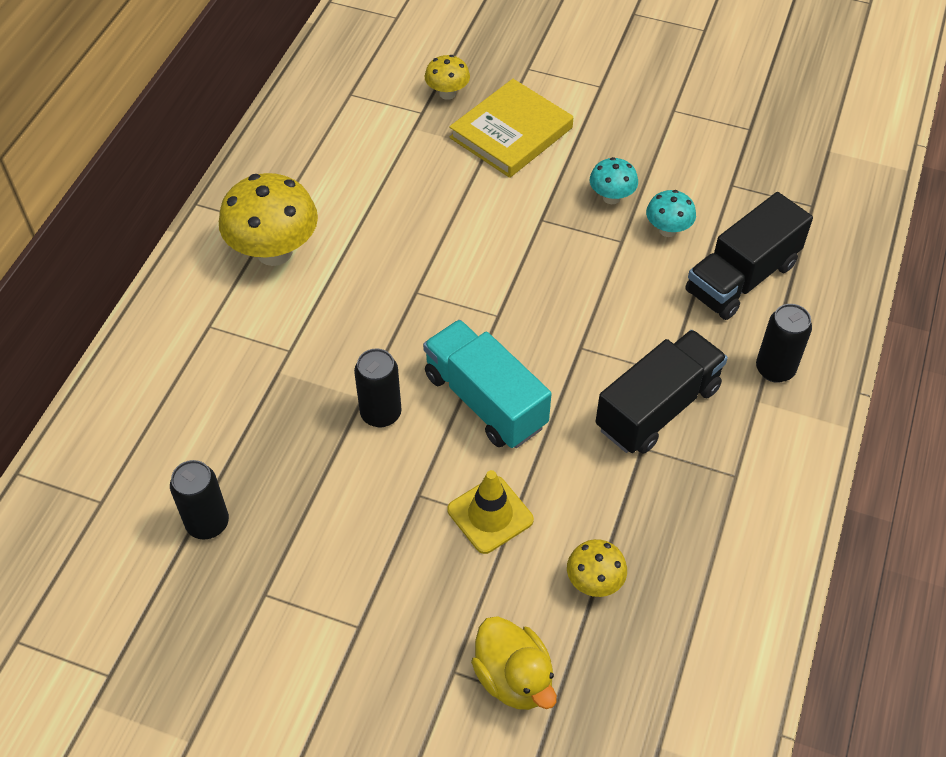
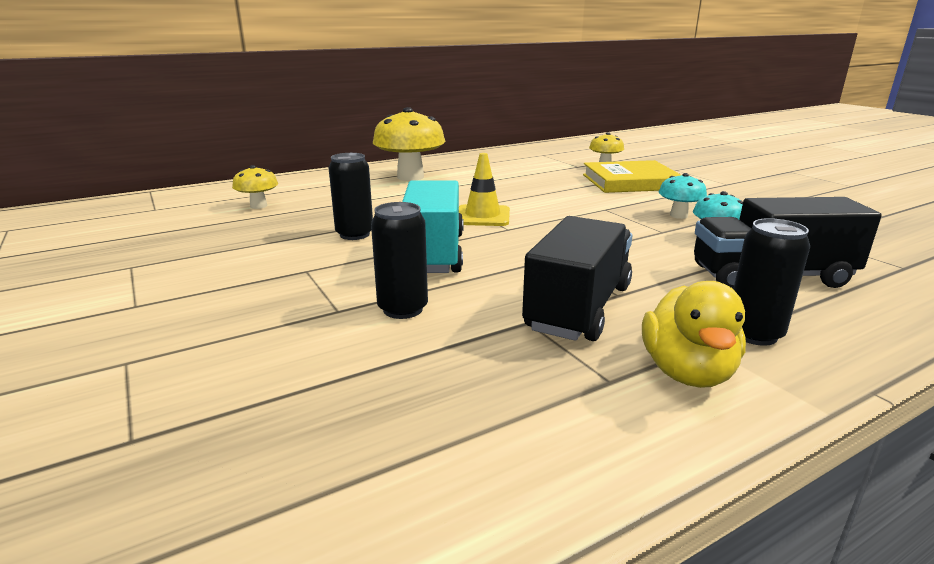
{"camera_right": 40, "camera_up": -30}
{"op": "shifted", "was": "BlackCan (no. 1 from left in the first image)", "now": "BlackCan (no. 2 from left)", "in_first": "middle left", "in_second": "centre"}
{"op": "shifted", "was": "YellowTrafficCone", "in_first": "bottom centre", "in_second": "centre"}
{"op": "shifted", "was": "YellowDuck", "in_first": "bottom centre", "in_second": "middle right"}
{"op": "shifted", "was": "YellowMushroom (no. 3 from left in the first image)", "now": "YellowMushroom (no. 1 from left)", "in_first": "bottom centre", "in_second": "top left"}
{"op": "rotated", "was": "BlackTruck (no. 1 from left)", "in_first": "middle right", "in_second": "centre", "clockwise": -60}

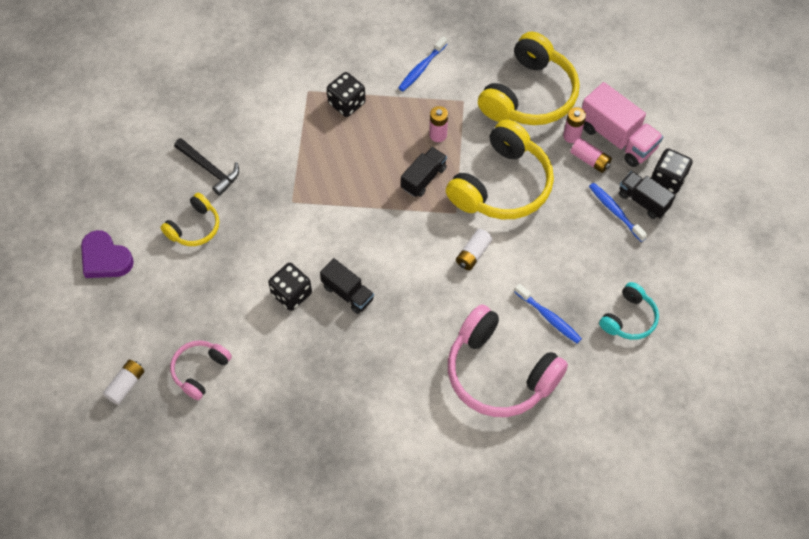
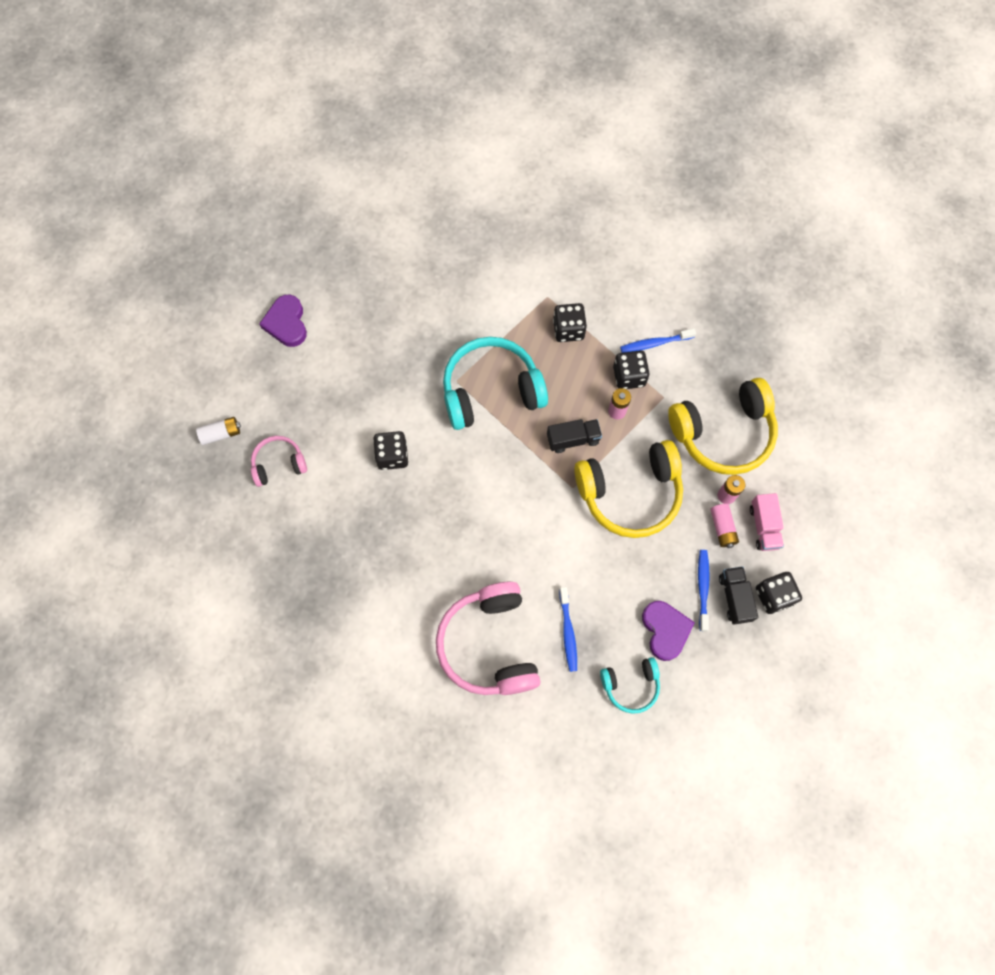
{"camera_right": 40, "camera_up": 10}
{"op": "gone", "was": "YellowHeadphones (no. 1 from left)", "in_first": "middle left"}
{"op": "gone", "was": "BlackHammer", "in_first": "top left"}
{"op": "gone", "was": "BlackTruck (no. 1 from left)", "in_first": "centre"}
{"op": "gone", "was": "WhiteBattery (no. 2 from left)", "in_first": "centre"}
{"op": "new", "now": "TurquoiseHeadphones (no. 1 from left)", "in_second": "centre"}
{"op": "new", "now": "BlackDice (no. 3 from left)", "in_second": "centre"}
{"op": "new", "now": "PurpleHeart (no. 2 from left)", "in_second": "middle right"}
{"op": "scaled", "was": "PinkTruck", "in_first": "top right", "in_second": "middle right", "ratio": 0.63}

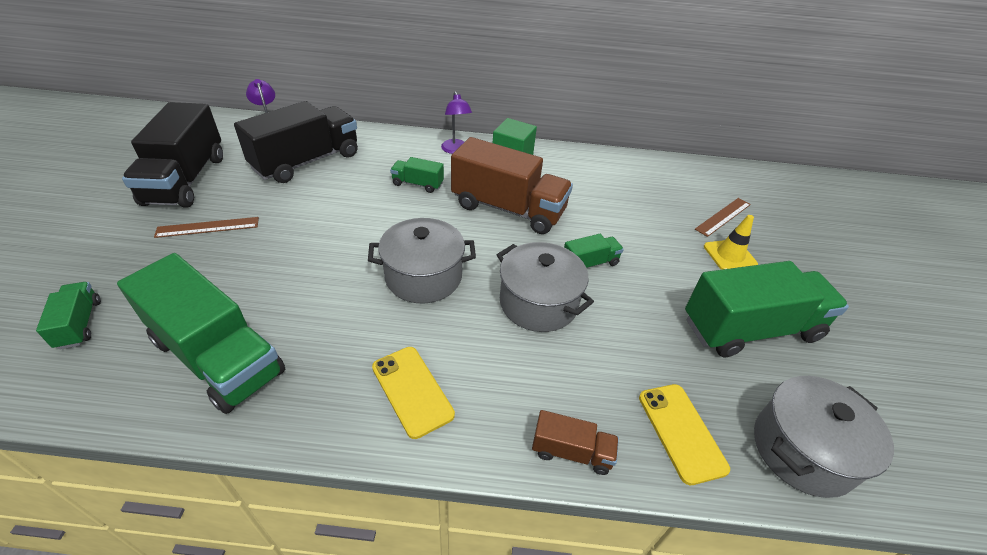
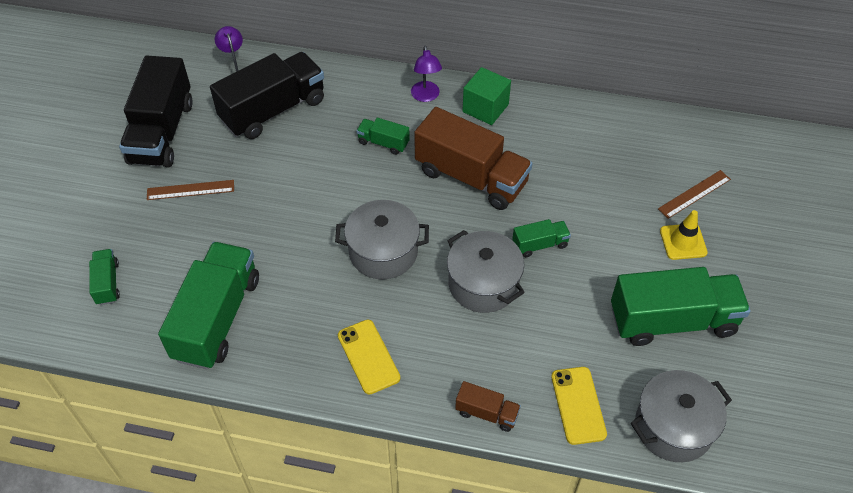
{"camera_right": 10, "camera_up": 10}
{"op": "rotated", "was": "GreenTruck (no. 2 from left)", "in_first": "middle left", "in_second": "middle left", "clockwise": -120}

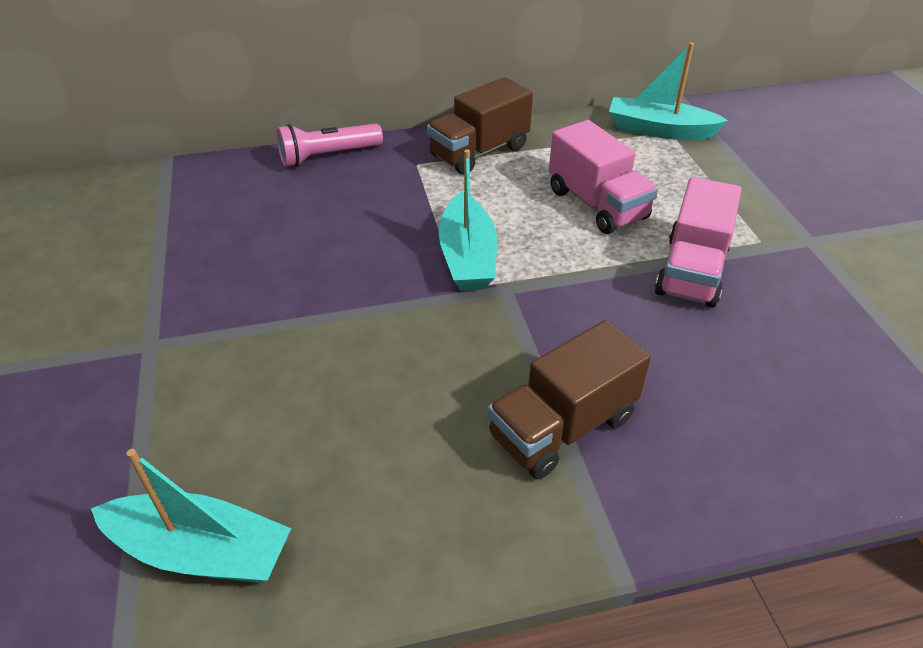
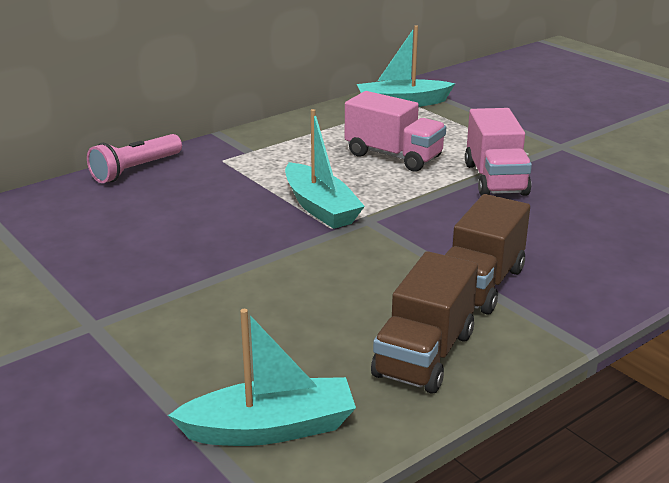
{"camera_right": -25, "camera_up": -15}
{"op": "shifted", "was": "BrownTruck (no. 1 from left)", "in_first": "top centre", "in_second": "bottom centre"}

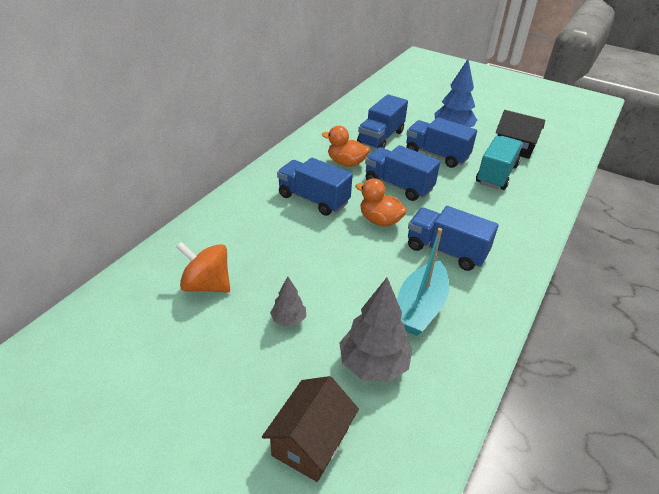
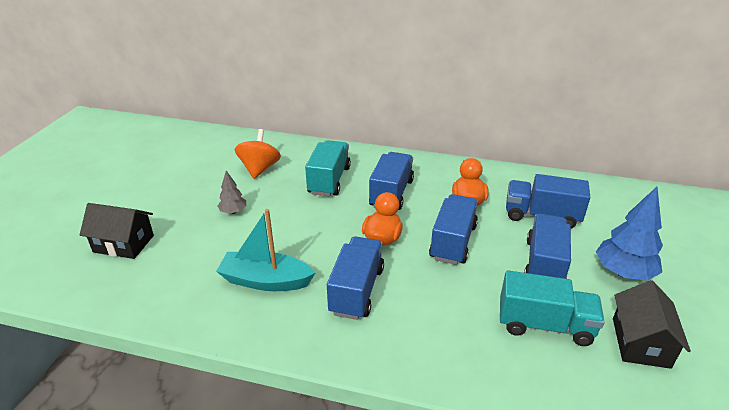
{"camera_right": 75, "camera_up": -5}
{"op": "gone", "was": "GreyTree (no. 2 from left)", "in_first": "bottom centre"}
{"op": "new", "now": "TurquoiseTruck (no. 1 from left)", "in_second": "centre"}
{"op": "repainted", "was": "BrownHouse", "now": "BlackHouse (no. 1 from left)", "in_first": "bottom centre", "in_second": "middle left"}

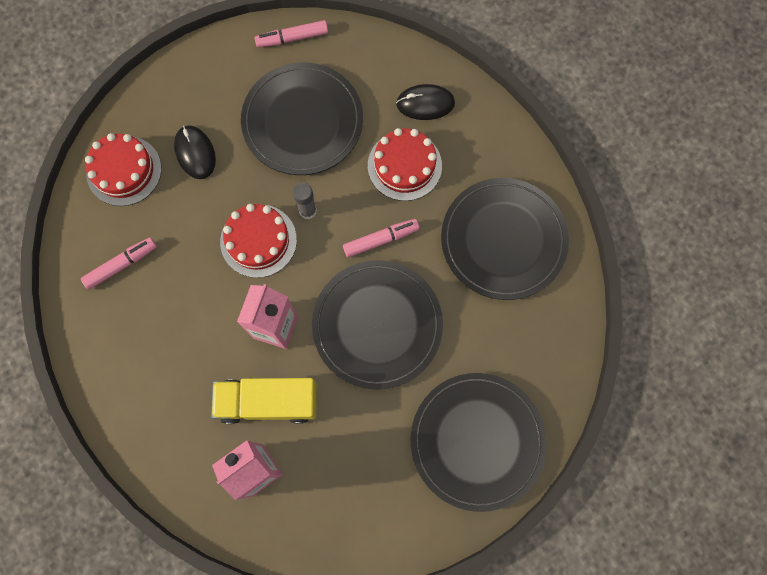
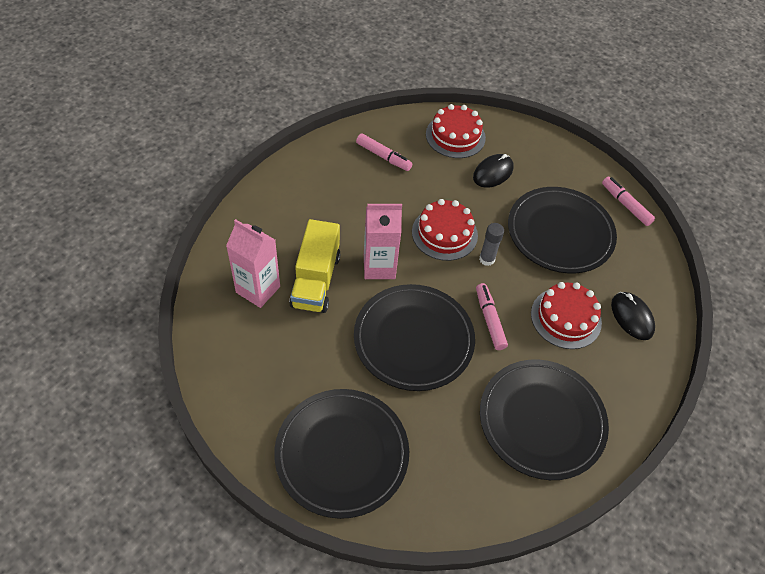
{"camera_right": 65, "camera_up": -20}
{"op": "rotated", "was": "YellowTruck", "in_first": "bottom centre", "in_second": "centre", "clockwise": -150}
{"op": "rotated", "was": "PinkMarker (no. 3 from left in the first image)", "in_first": "centre", "in_second": "centre", "clockwise": -150}

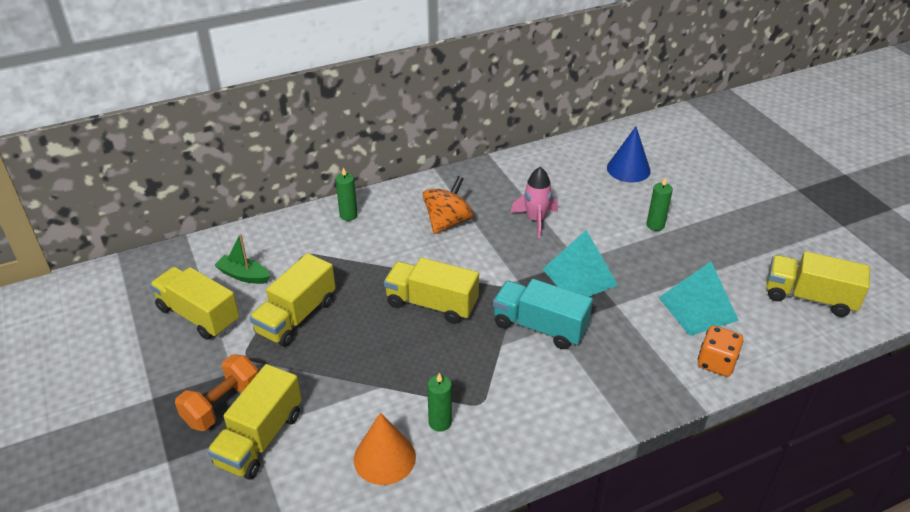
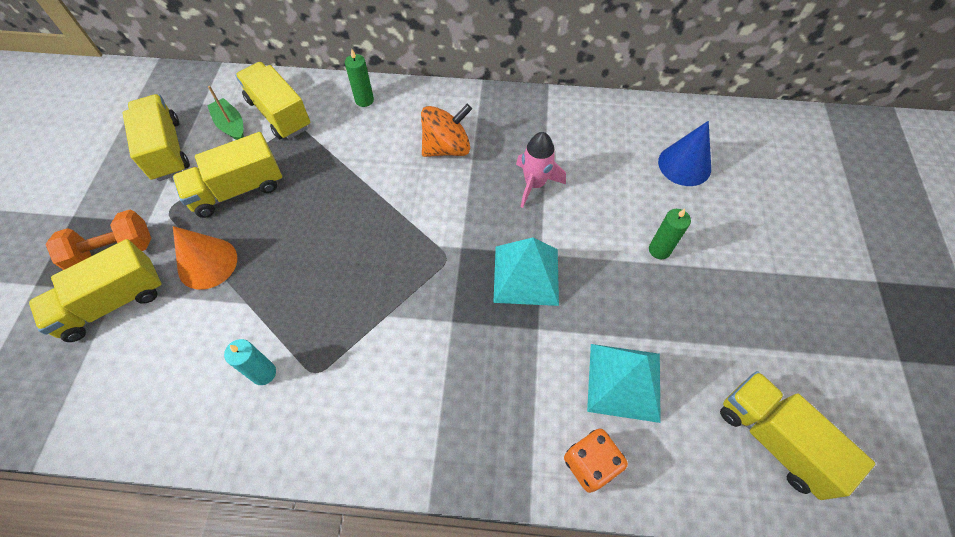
{"camera_right": 30, "camera_up": 20}
{"op": "gone", "was": "TurquoiseTruck", "in_first": "centre"}
{"op": "shifted", "was": "OrangeCone", "in_first": "bottom centre", "in_second": "middle left"}
{"op": "shifted", "was": "YellowTruck (no. 4 from left)", "in_first": "centre", "in_second": "top left"}
{"op": "repainted", "was": "GreenCandle (no. 2 from left)", "now": "TurquoiseCandle", "in_first": "bottom centre", "in_second": "bottom left"}

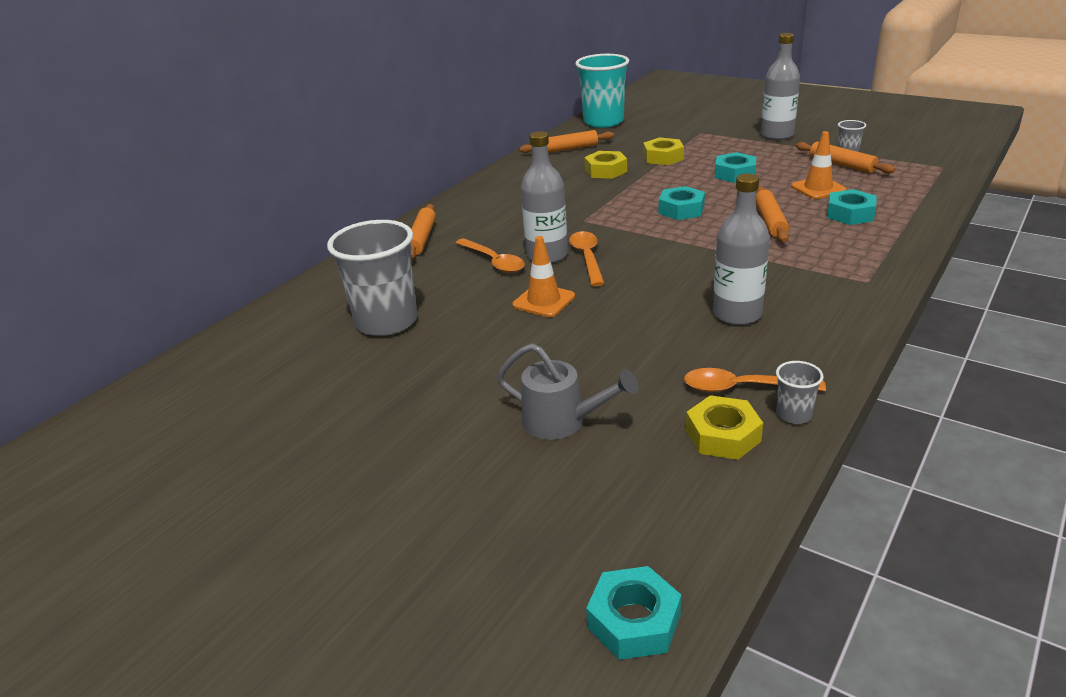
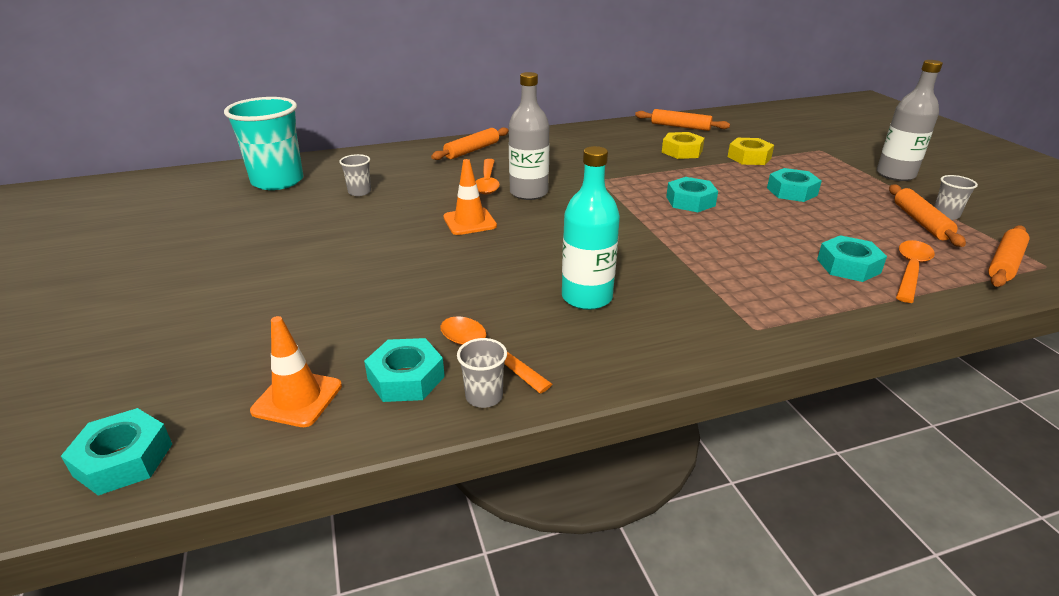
{"camera_right": 35, "camera_up": 0}
{"op": "gone", "was": "GreyWateringCan", "in_first": "centre"}
{"op": "shifted", "was": "OrangeSpoon (no. 2 from left in the first image)", "now": "OrangeSpoon (no. 3 from left)", "in_first": "centre", "in_second": "middle right"}
{"op": "shifted", "was": "TurquoiseCup", "in_first": "top centre", "in_second": "top left"}
{"op": "shifted", "was": "OrangeRollingPin (no. 3 from left in the first image)", "now": "OrangeRollingPin (no. 4 from left)", "in_first": "top right", "in_second": "middle right"}
{"op": "shifted", "was": "OrangeTrafficCone (no. 2 from left in the first image)", "now": "OrangeTrafficCone (no. 1 from left)", "in_first": "top right", "in_second": "middle left"}
{"op": "repainted", "was": "YellowNut (no. 3 from left)", "now": "TurquoiseNut (no. 2 from left)", "in_first": "middle right", "in_second": "centre"}
{"op": "repainted", "was": "GreyBottle (no. 2 from left)", "now": "TurquoiseBottle", "in_first": "middle right", "in_second": "centre"}
{"op": "scaled", "was": "GreyCup (no. 1 from left)", "in_first": "centre", "in_second": "top centre", "ratio": 0.44}

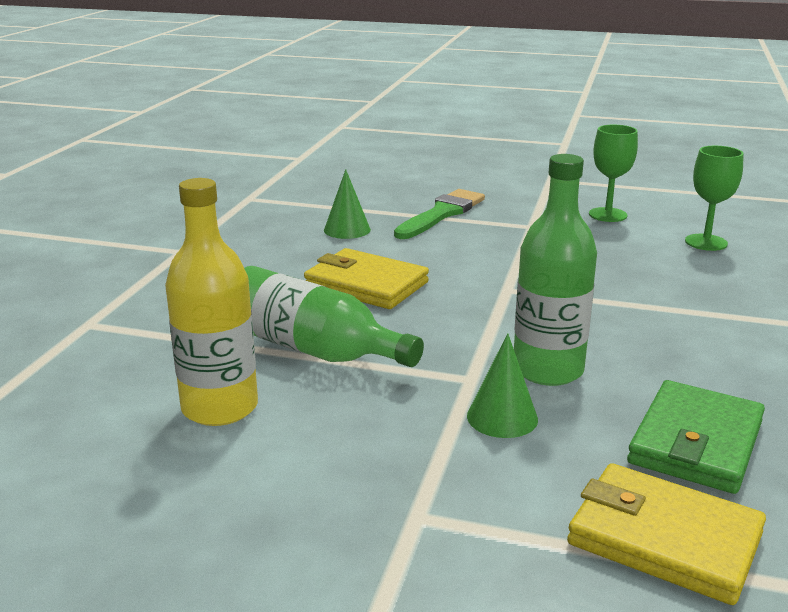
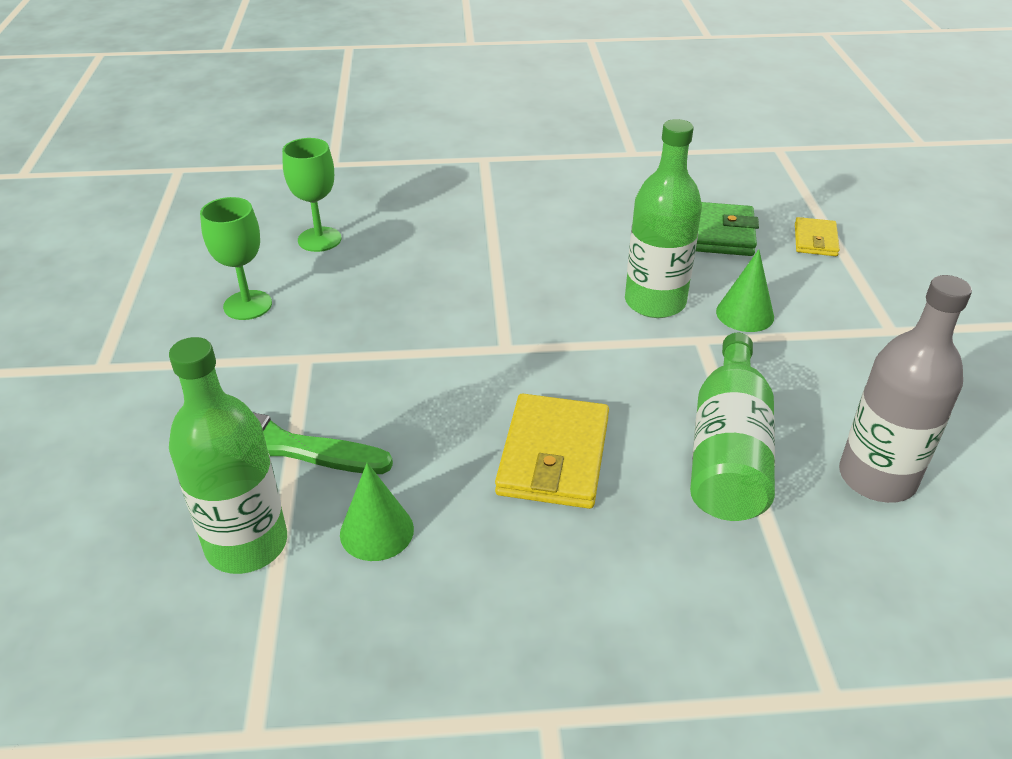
{"camera_right": -110, "camera_up": 15}
{"op": "new", "now": "GreenBottle (no. 1 from left)", "in_second": "middle left"}
{"op": "repainted", "was": "YellowBottle", "now": "GreyBottle", "in_first": "middle left", "in_second": "middle right"}
{"op": "scaled", "was": "YellowWallet (no. 2 from left)", "in_first": "bottom right", "in_second": "top right", "ratio": 0.55}

